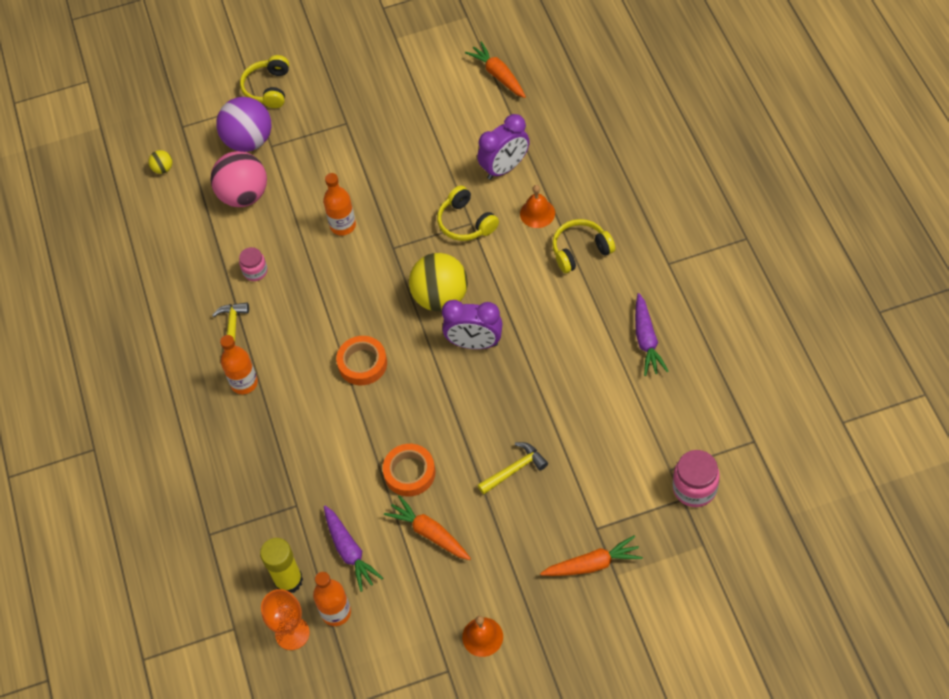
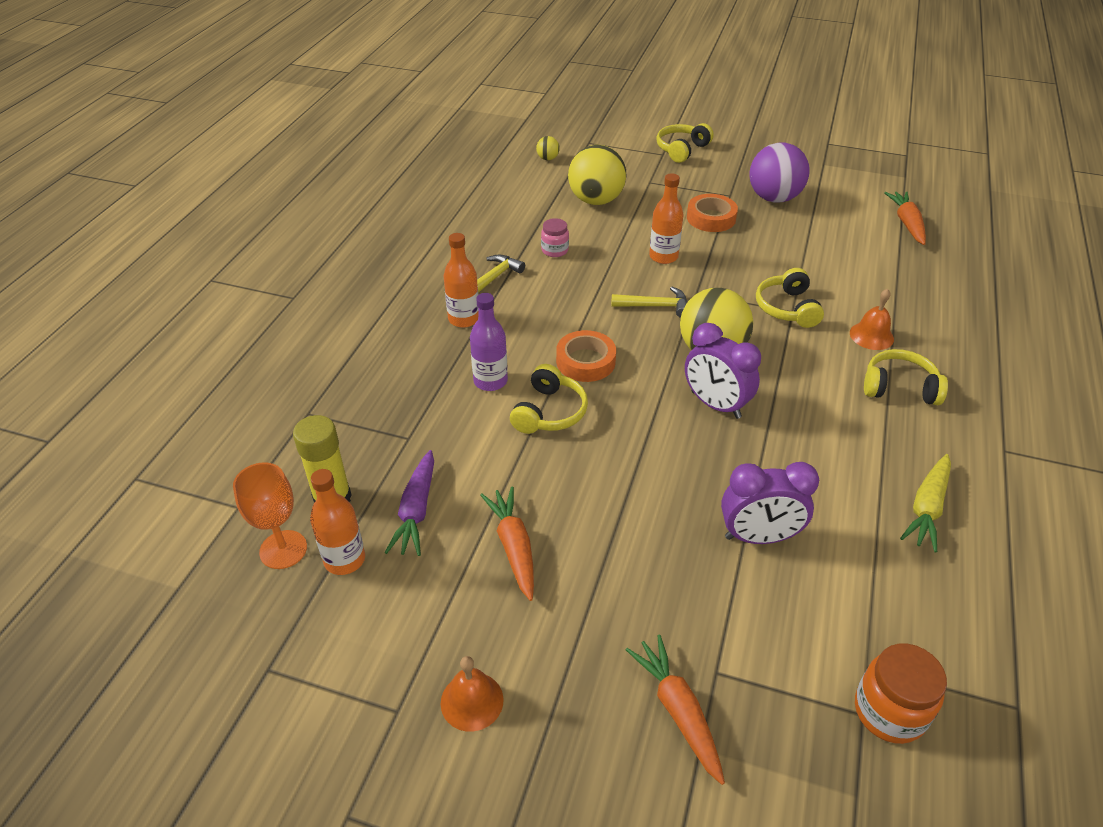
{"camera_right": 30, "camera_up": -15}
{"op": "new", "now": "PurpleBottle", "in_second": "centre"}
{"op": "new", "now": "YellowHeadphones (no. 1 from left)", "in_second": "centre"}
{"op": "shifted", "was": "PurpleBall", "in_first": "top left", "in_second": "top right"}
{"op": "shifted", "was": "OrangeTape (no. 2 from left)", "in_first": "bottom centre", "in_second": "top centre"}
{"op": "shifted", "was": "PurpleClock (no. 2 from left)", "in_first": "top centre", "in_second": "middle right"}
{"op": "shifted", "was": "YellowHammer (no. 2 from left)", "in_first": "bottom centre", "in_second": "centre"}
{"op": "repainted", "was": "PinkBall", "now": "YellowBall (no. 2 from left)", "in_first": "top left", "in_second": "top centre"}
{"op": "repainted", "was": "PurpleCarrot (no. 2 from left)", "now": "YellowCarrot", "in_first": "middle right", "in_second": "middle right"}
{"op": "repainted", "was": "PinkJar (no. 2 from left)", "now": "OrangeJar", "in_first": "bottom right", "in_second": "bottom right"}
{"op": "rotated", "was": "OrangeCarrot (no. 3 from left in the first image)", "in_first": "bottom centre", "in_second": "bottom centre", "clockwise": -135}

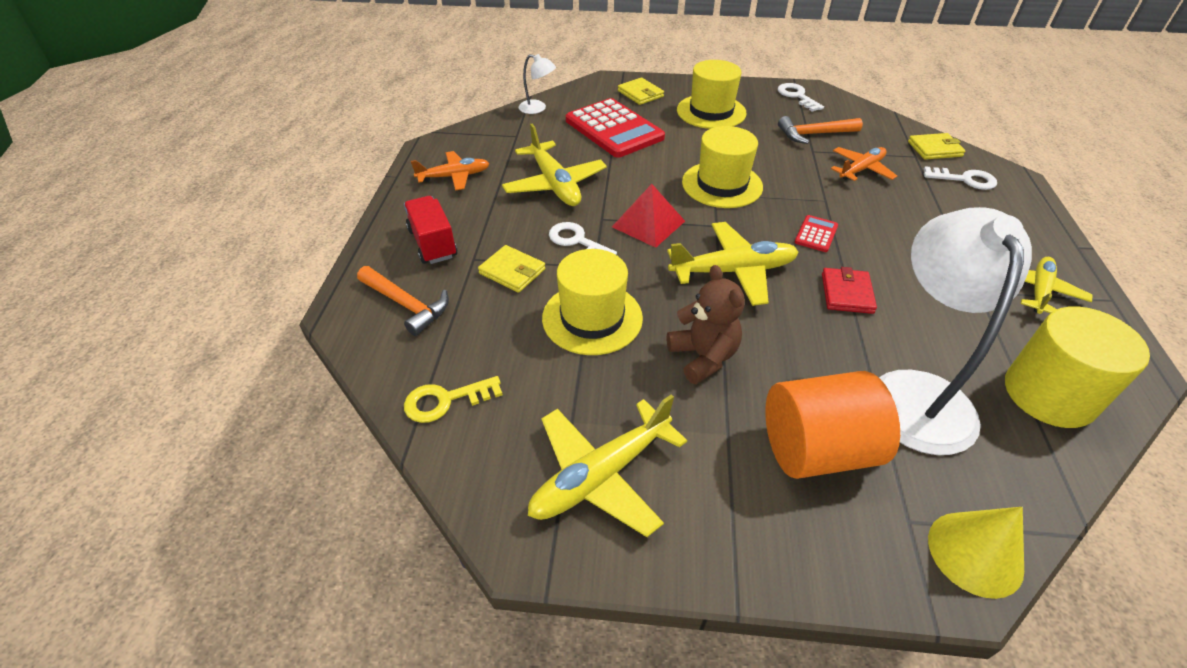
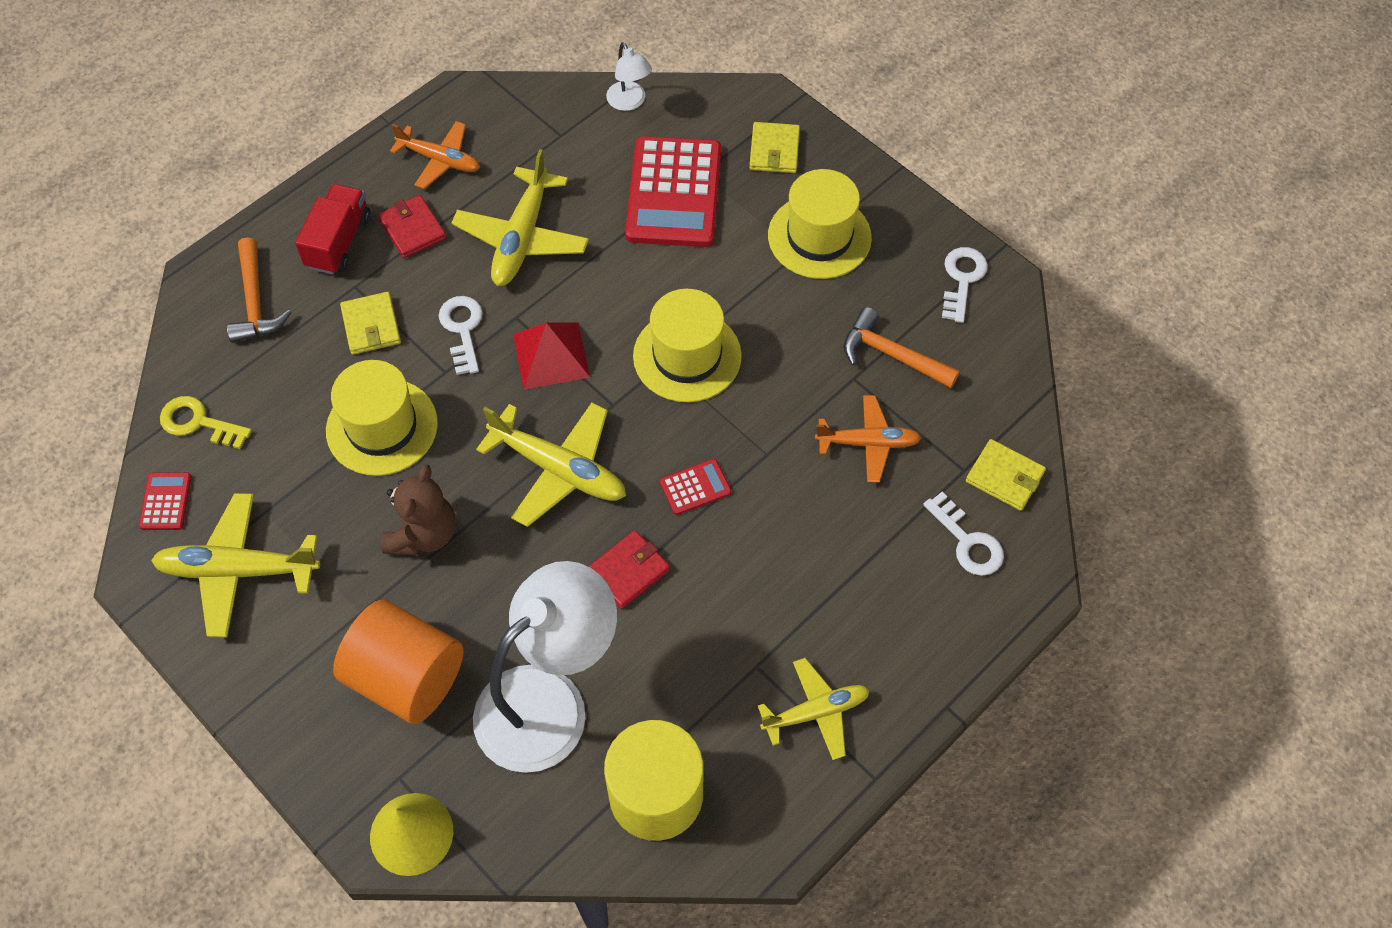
{"camera_right": 40, "camera_up": 15}
{"op": "new", "now": "RedCalculator (no. 1 from left)", "in_second": "middle left"}
{"op": "new", "now": "RedWallet (no. 1 from left)", "in_second": "top left"}

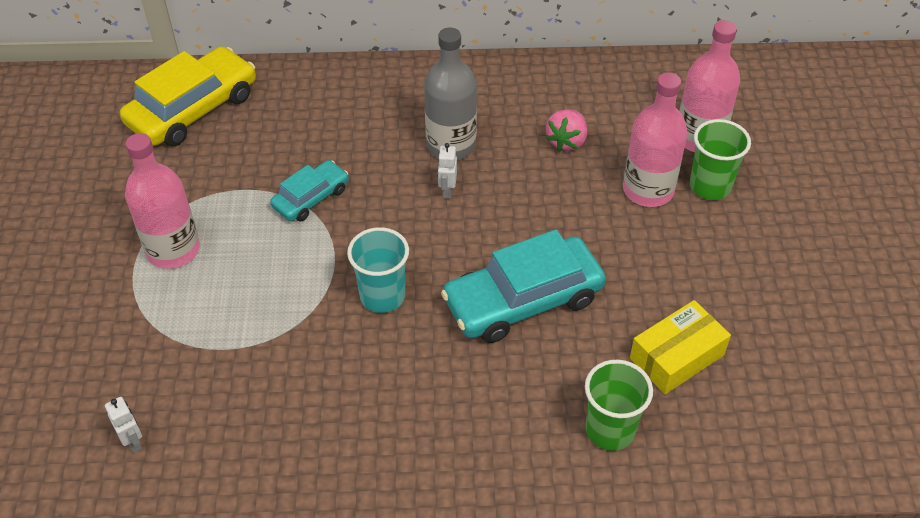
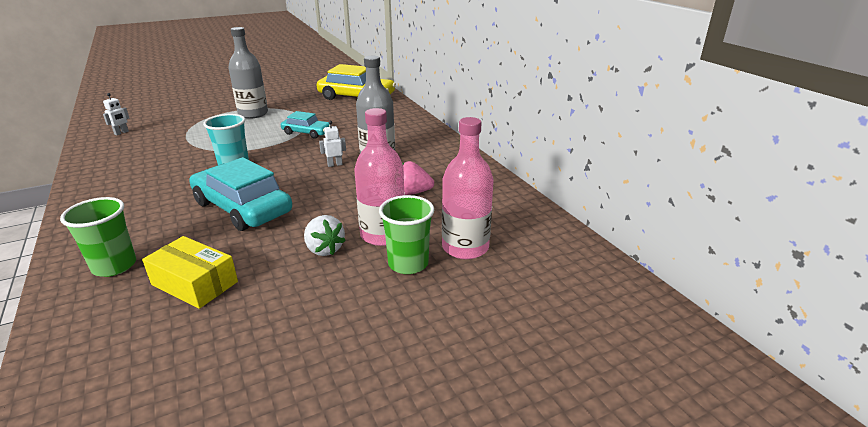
{"camera_right": 65, "camera_up": -20}
{"op": "new", "now": "WhiteStrawberry", "in_second": "centre"}
{"op": "repainted", "was": "PinkBottle (no. 1 from left)", "now": "GreyBottle (no. 1 from left)", "in_first": "middle left", "in_second": "top left"}

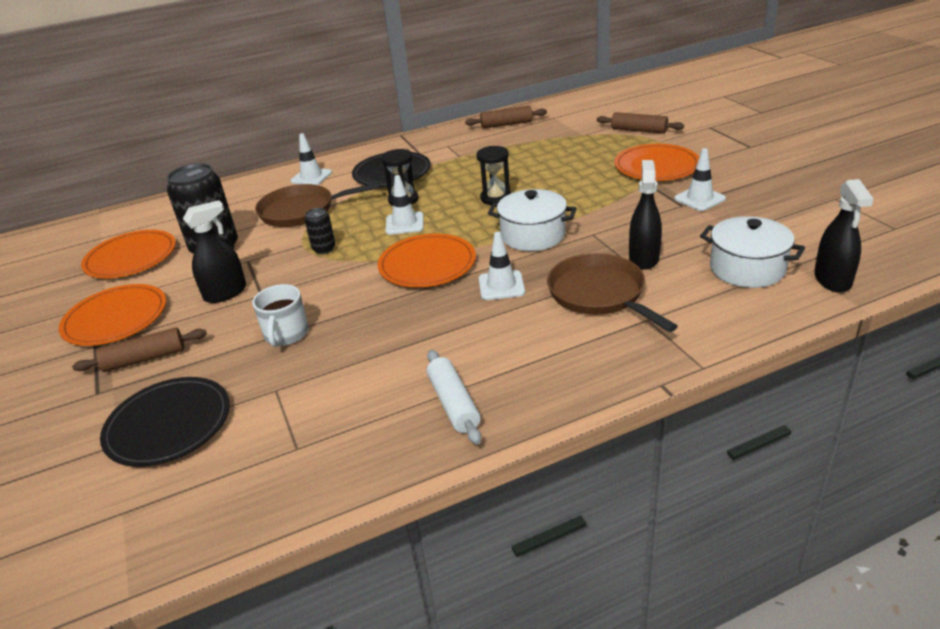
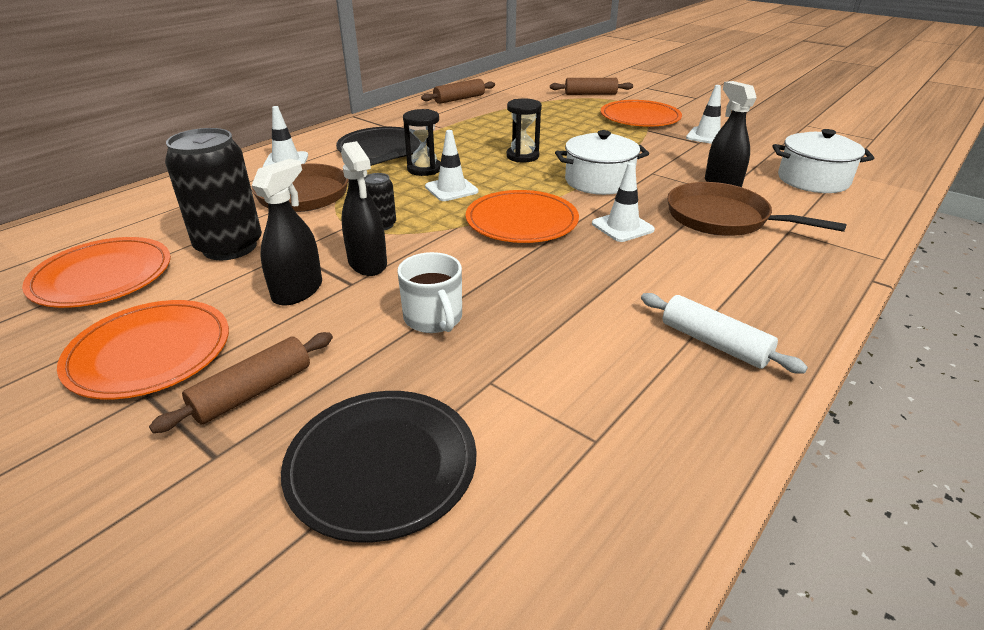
{"camera_right": -30, "camera_up": 0}
{"op": "shifted", "was": "BlackSprayBottle (no. 3 from left in the first image)", "now": "BlackSprayBottle (no. 2 from left)", "in_first": "middle right", "in_second": "top centre"}

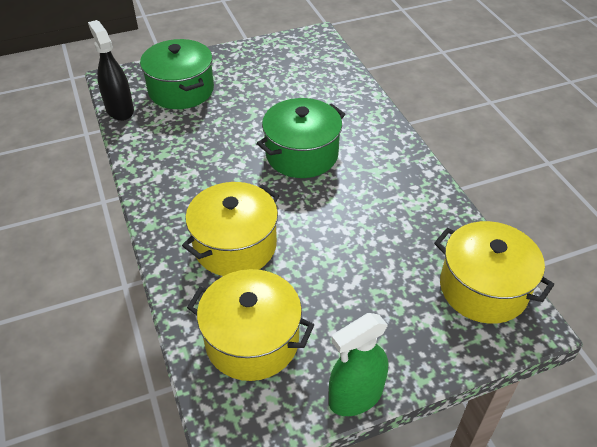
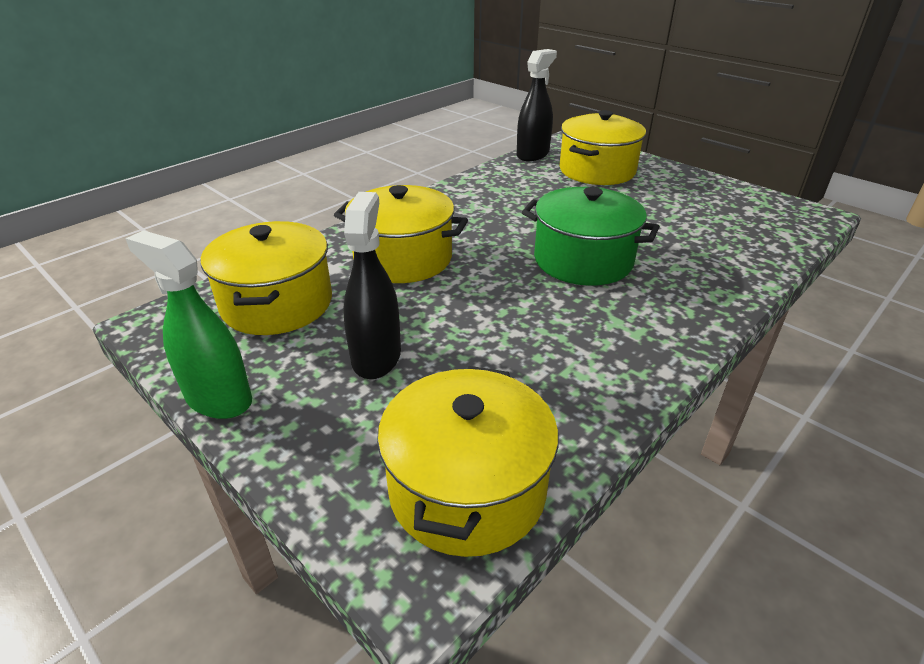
{"camera_right": 65, "camera_up": -10}
{"op": "new", "now": "BlackSprayBottle (no. 1 from left)", "in_second": "centre"}
{"op": "repainted", "was": "GreenPot (no. 1 from left)", "now": "YellowPot (no. 4 from left)", "in_first": "top left", "in_second": "top centre"}

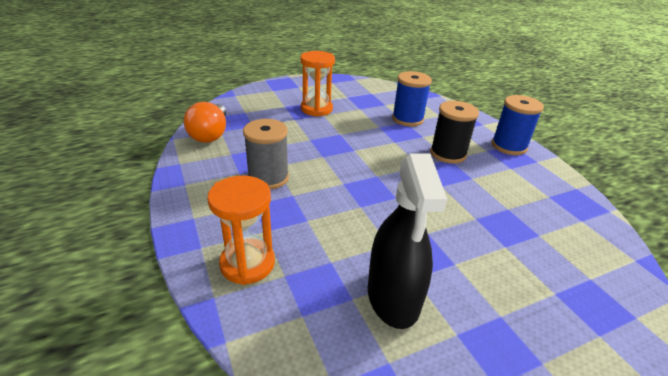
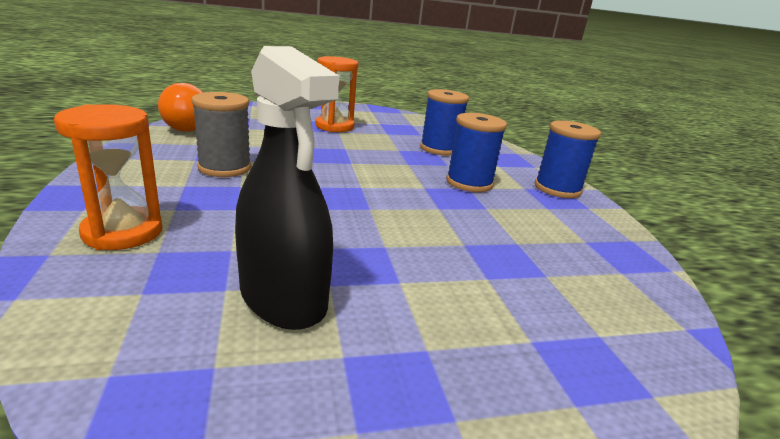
{"camera_right": 10, "camera_up": -10}
{"op": "repainted", "was": "BlackSpool", "now": "BlueSpool (no. 2 from left)", "in_first": "middle right", "in_second": "centre"}
{"op": "rotated", "was": "BlackSprayBottle", "in_first": "centre", "in_second": "centre", "clockwise": -45}

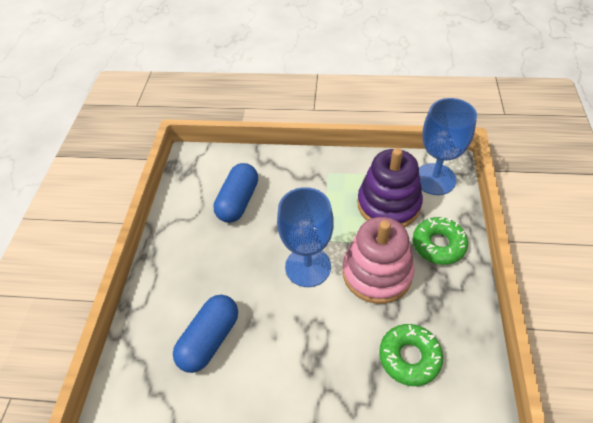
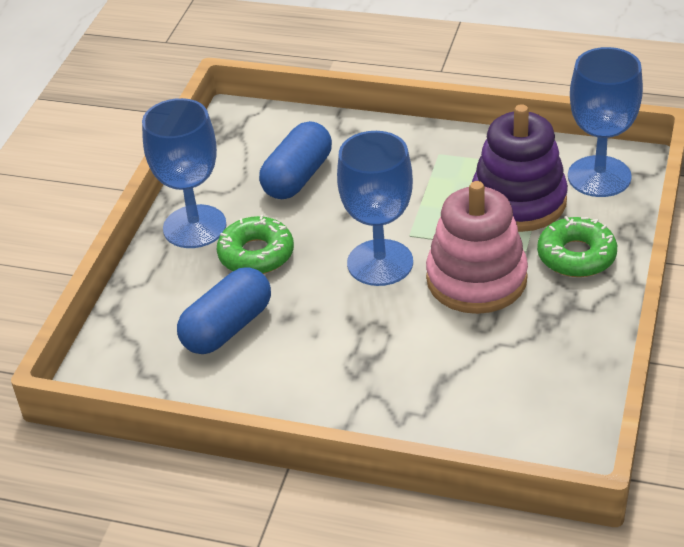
{"camera_right": 10, "camera_up": -10}
{"op": "new", "now": "BlueGoblet (no. 1 from left)", "in_second": "top left"}
{"op": "shifted", "was": "GreenDonut (no. 1 from left)", "in_first": "bottom right", "in_second": "centre"}

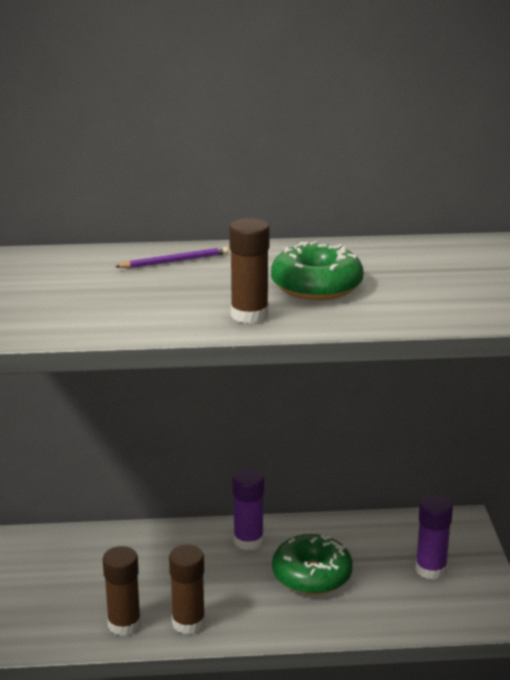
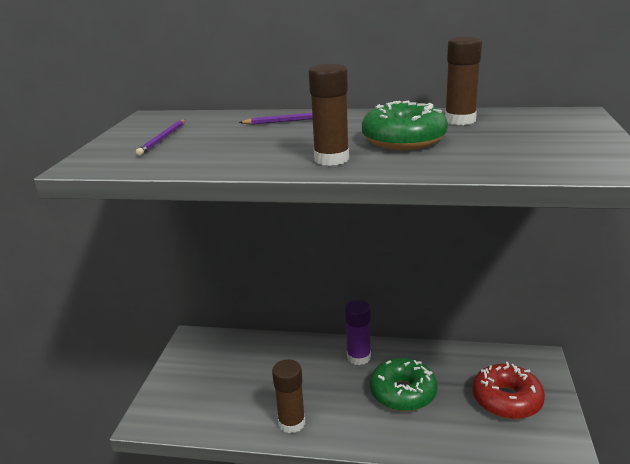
{"camera_right": 15, "camera_up": 0}
{"op": "new", "now": "PurplePencil (no. 1 from left)", "in_second": "top left"}
{"op": "shifted", "was": "BrownGlueStick (no. 1 from left in the first image)", "now": "BrownGlueStick (no. 3 from left)", "in_first": "bottom left", "in_second": "top right"}
{"op": "swapped", "was": "PurpleGlueStick (no. 2 from left)", "now": "RedDonut", "in_first": "bottom right", "in_second": "bottom right"}

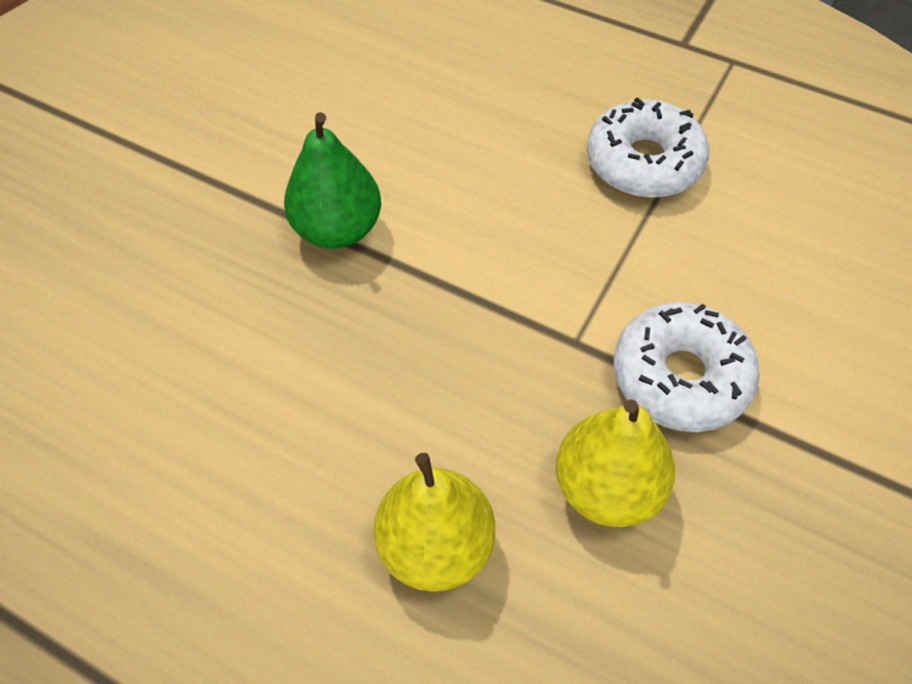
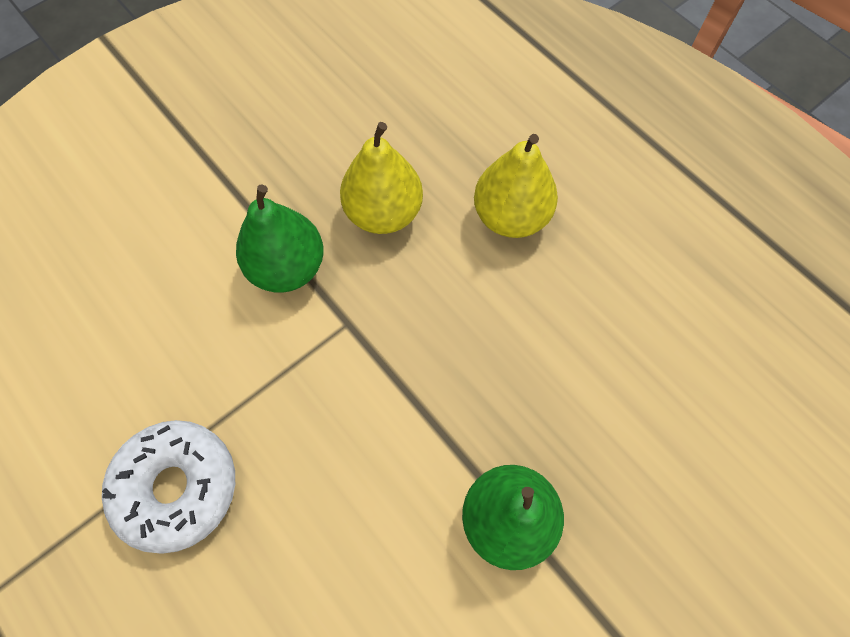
{"camera_right": -160, "camera_up": 10}
{"op": "swapped", "was": "WhiteDonut (no. 2 from left)", "now": "GreenPear (no. 1 from left)", "in_first": "middle right", "in_second": "middle left"}

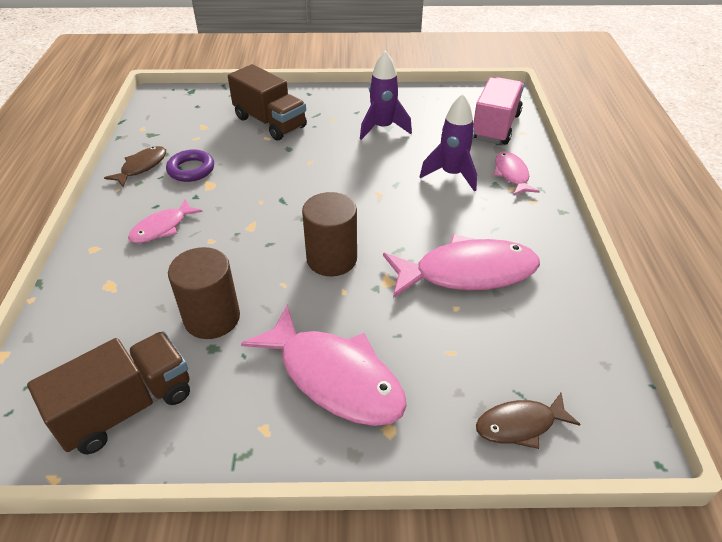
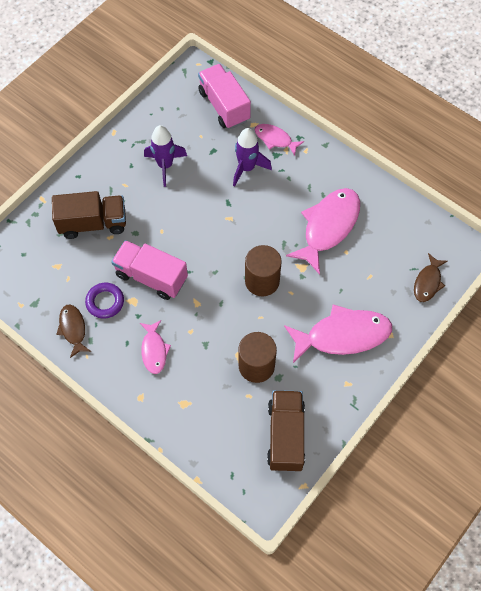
{"camera_right": -50, "camera_up": 20}
{"op": "new", "now": "PinkTruck (no. 1 from left)", "in_second": "middle left"}

